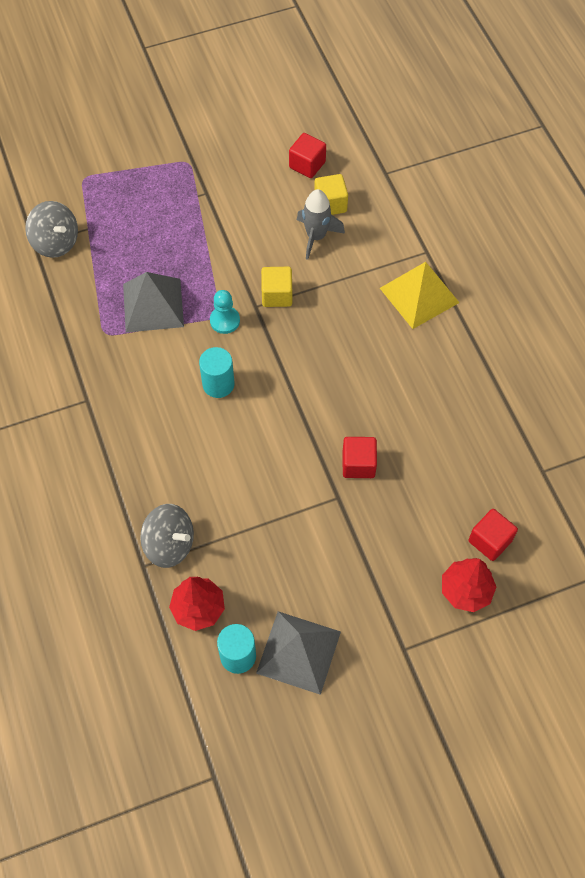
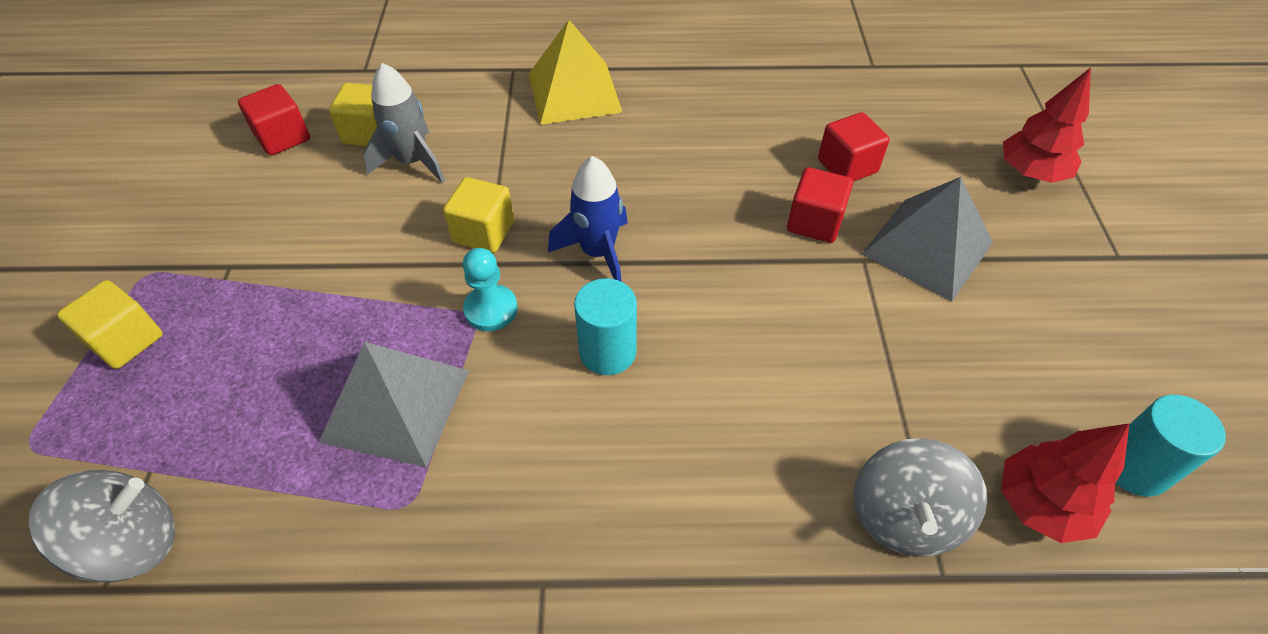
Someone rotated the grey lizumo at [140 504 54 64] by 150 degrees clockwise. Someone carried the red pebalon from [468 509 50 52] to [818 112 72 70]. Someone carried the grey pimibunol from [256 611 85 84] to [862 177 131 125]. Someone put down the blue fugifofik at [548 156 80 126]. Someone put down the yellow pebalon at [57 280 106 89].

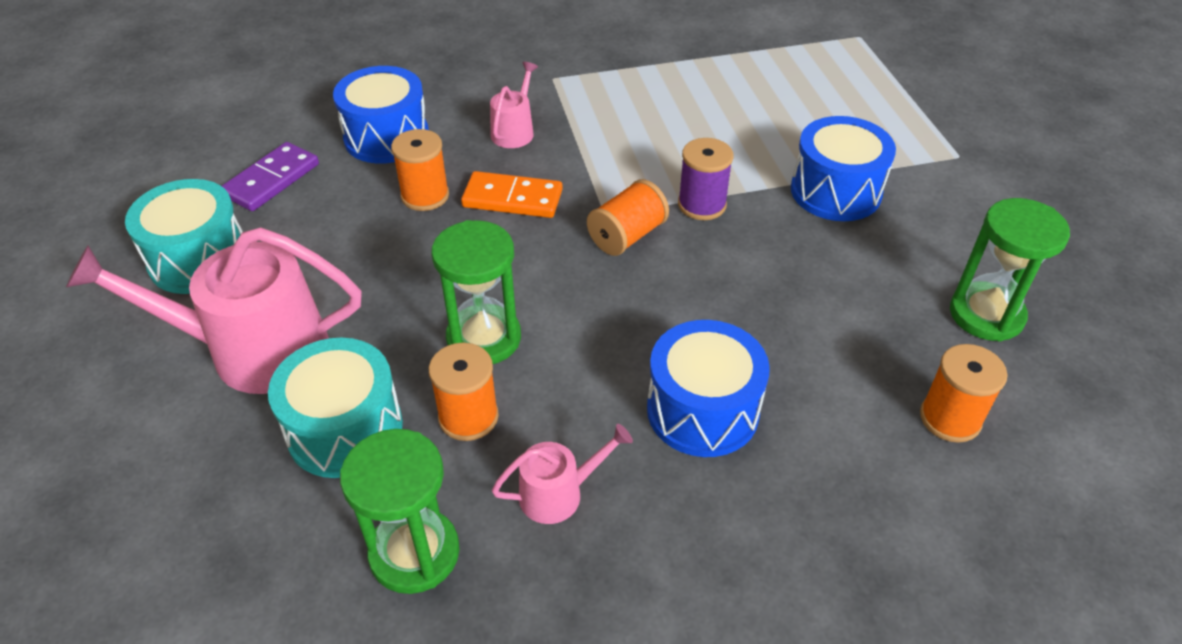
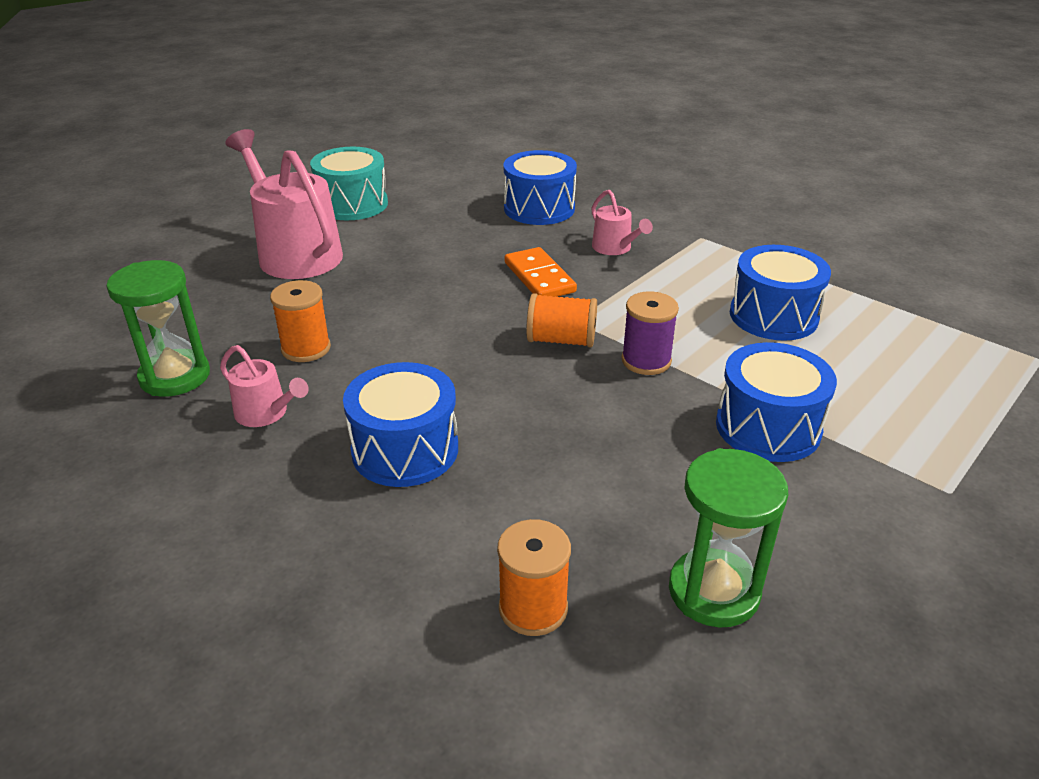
Someone rotated the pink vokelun at [490 62 48 86] by 75 degrees clockwise. Someone took away the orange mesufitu at [391 129 58 82]. Someone took away the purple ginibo at [222 142 97 69]. Someone took away the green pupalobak at [431 220 90 144]. Someone took away the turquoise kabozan at [268 338 135 140]. Someone put down the blue kabozan at [730 245 101 96].

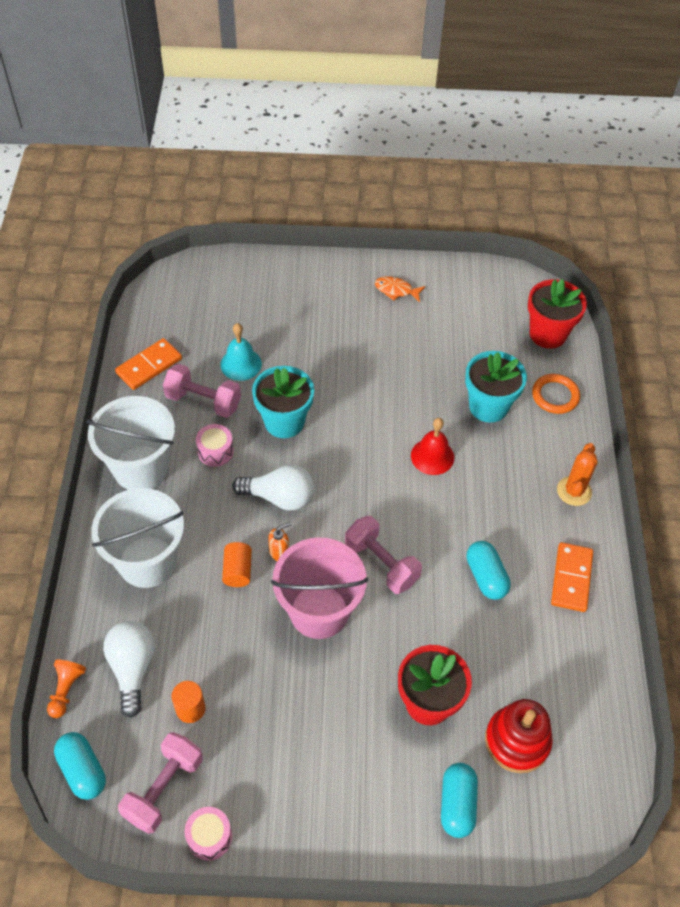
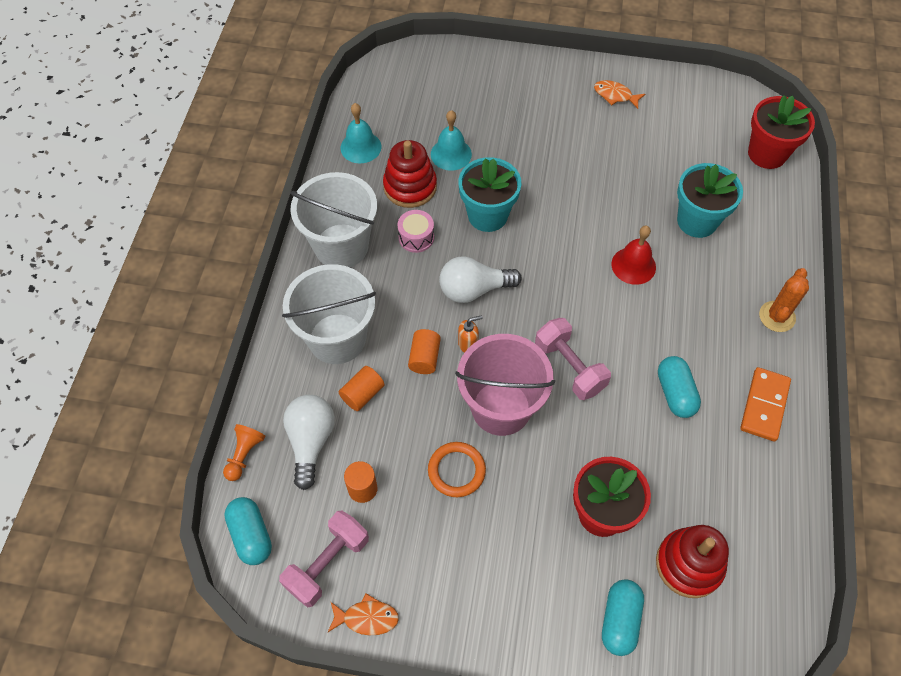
Someone swapped the orange ginibo at [115 338 67 52] for the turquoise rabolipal at [341 103 40 60]. Someone swapped the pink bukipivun at [163 364 78 54] for the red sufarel at [383 140 54 68]. Someone carried the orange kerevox from [532 374 48 40] to [428 442 58 55]. Someone rotated the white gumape at [232 464 82 46] by 150 degrees clockwise. Someone swapped the pink kabozan at [185 807 47 54] for the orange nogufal at [328 593 71 42]. Someone put down the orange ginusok at [339 366 46 45].

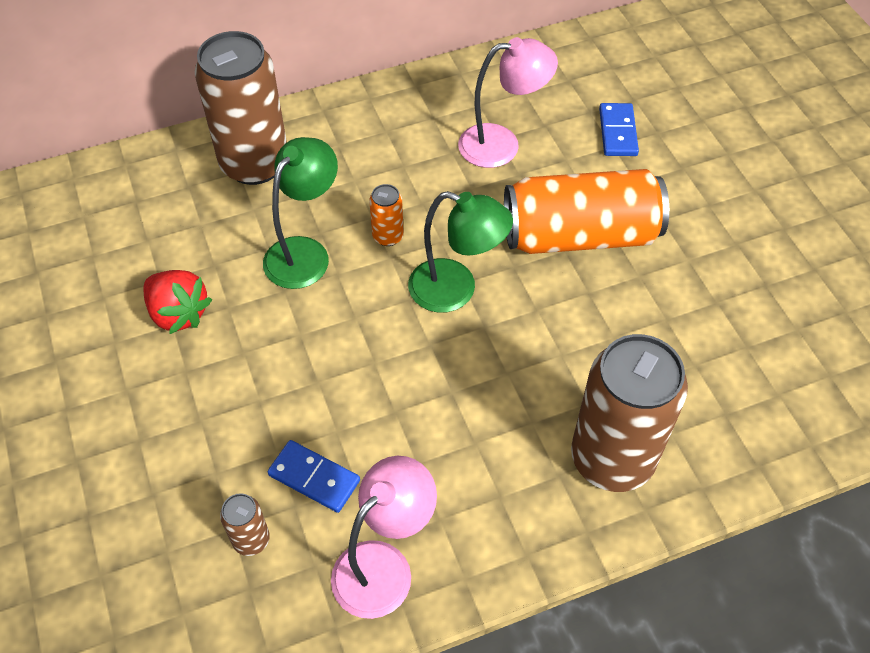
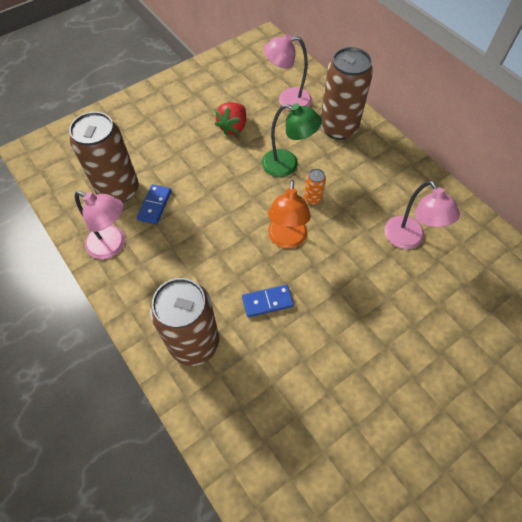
Someone carried the blue ginibo from [599 103 40 53] to [242 285 52 32]. Someone took away the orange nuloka at [504 169 165 85]. Someone repainted the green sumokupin at [408 191 105 122], which became the orange sumokupin at [268 180 43 69]. Someone scaled the brown nuloka at [220 493 50 63] by 2.36. Someone put down the pink sumokupin at [263 34 49 77].

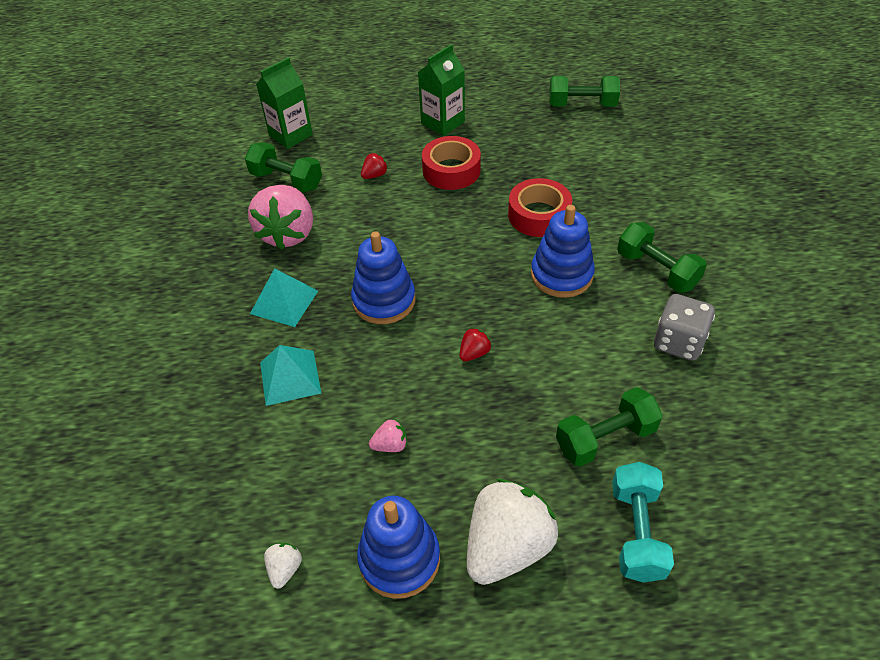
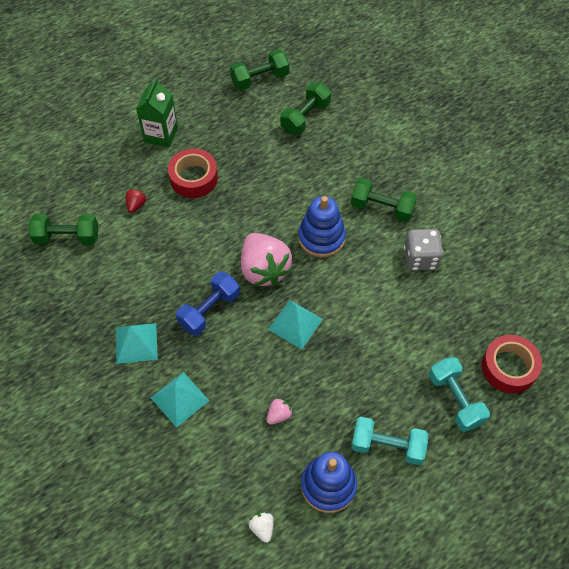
Someone took away the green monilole at [256 57 57 92]. Someone carried the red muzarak from [508 178 64 59] to [482 335 60 59]. Someone carried the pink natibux from [248 185 65 65] to [241 233 51 53]. Someone swapped the blue sufarel at [351 231 65 93] for the blue bukipivun at [176 272 64 64]. Someone swapped the red natibux at [460 328 32 34] for the turquoise pimibunol at [268 300 55 50]. Someone carried the green bukipivun from [556 387 107 80] to [280 82 51 53]. Someone swapped the white natibux at [467 479 91 106] for the turquoise bukipivun at [351 417 77 48].

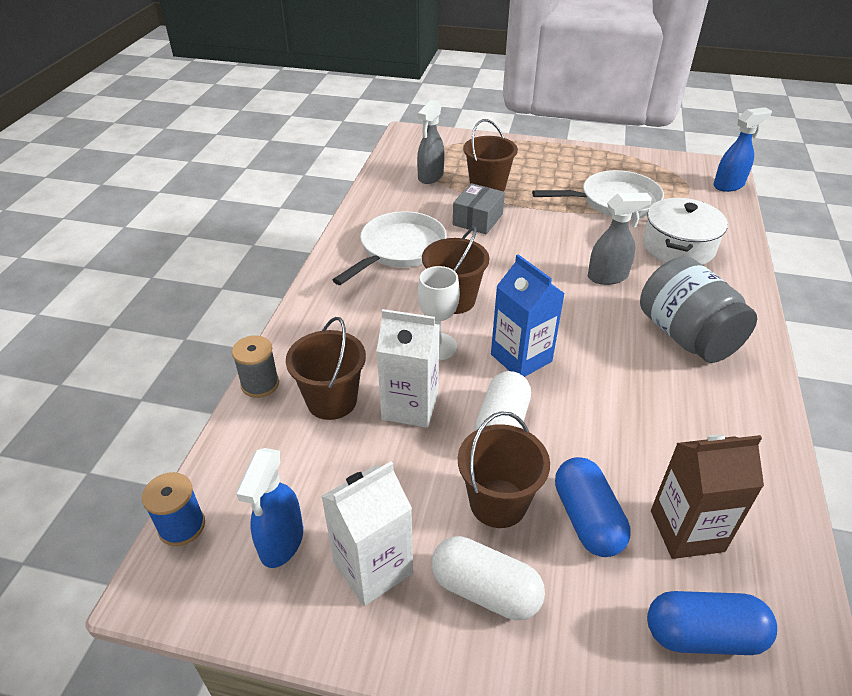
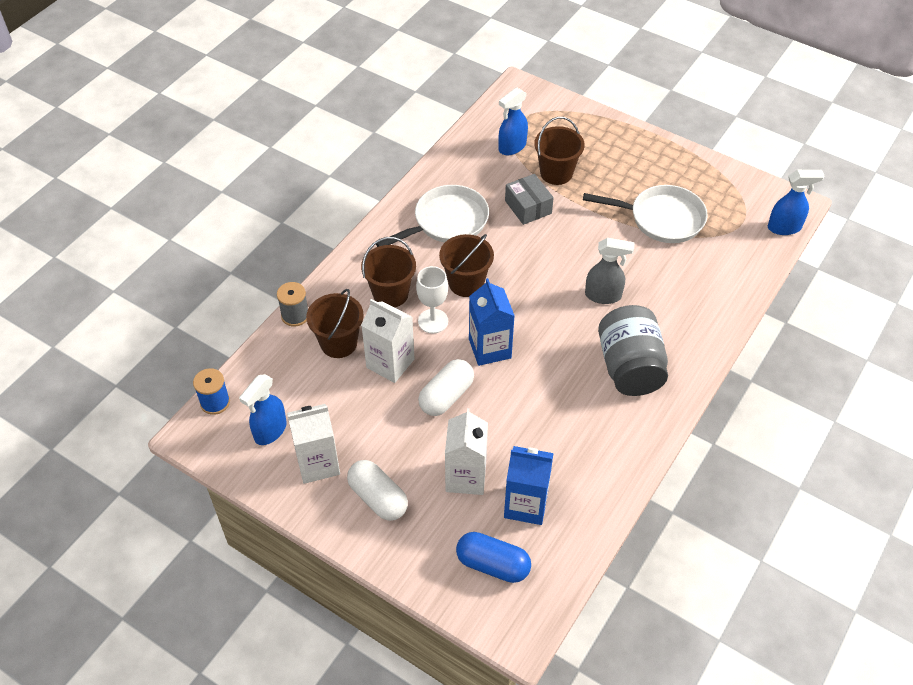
Someone repainted the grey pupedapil at [417 100 28 84], which became the blue pupedapil at [499 87 29 68]. Someone rotated the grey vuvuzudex at [453 183 52 51] by 75 degrees counterclockwise. Someone took away the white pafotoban at [643 198 85 67]. Someone carried the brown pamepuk from [458 411 92 117] to [361 237 55 70]. Someone repainted the brown monilole at [651 435 113 124], which became the blue monilole at [504 446 50 79]. Someone swapped the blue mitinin at [555 457 76 100] for the white monilole at [445 408 43 87].

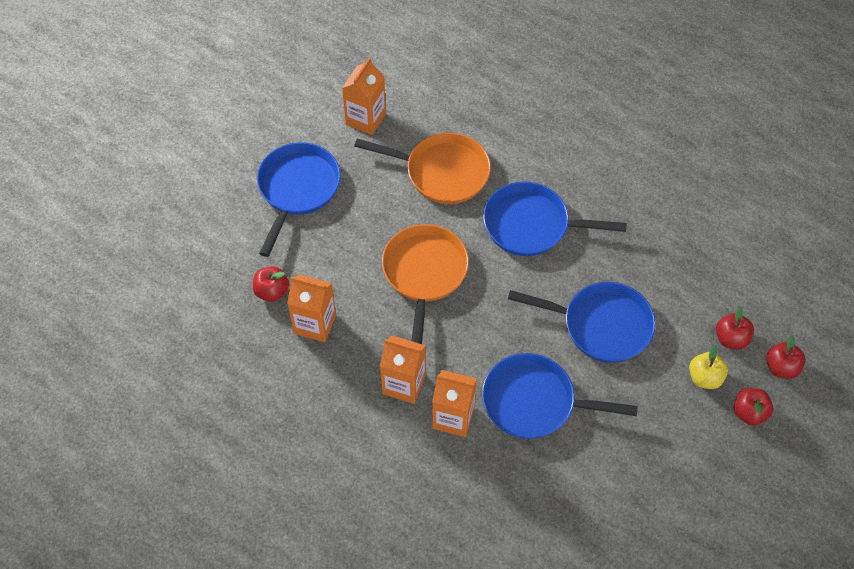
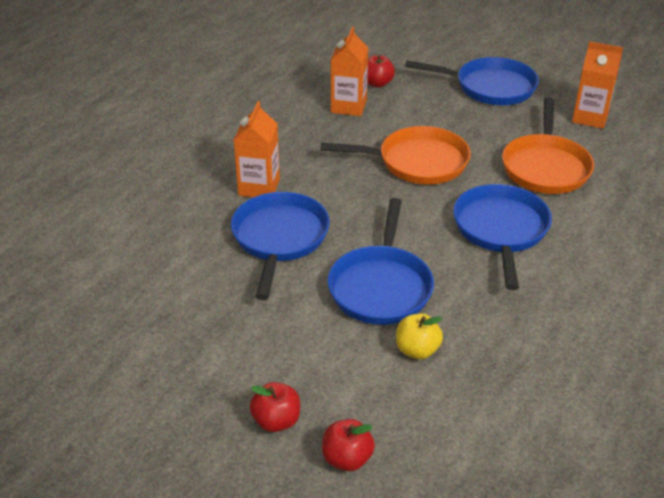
Someone took away the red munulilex at [716 306 38 43]. Someone took away the orange monilole at [380 335 46 69]. Someone carried the yellow munulilex from [689 346 39 43] to [396 313 47 46].

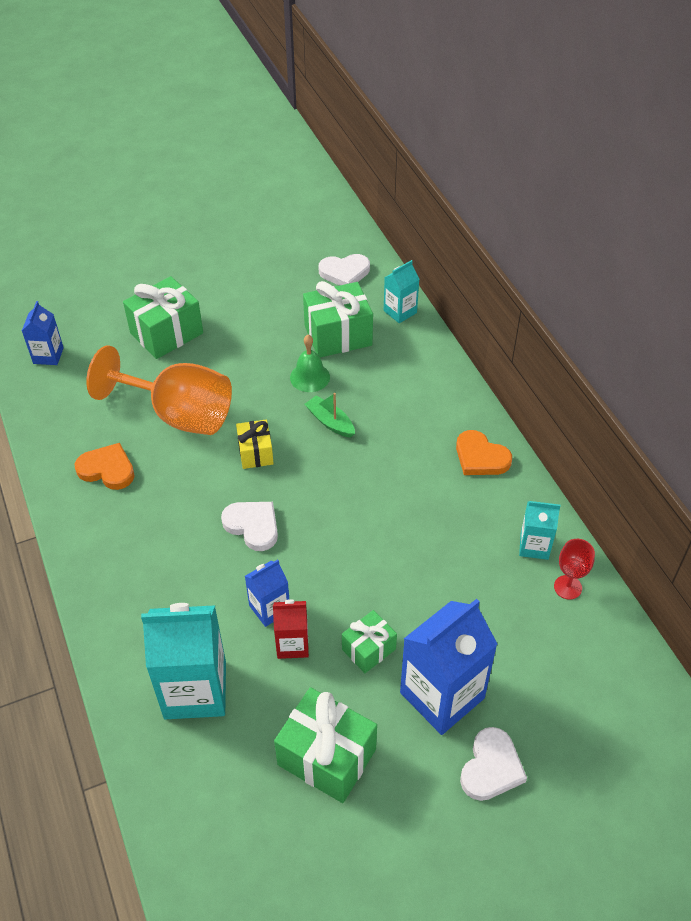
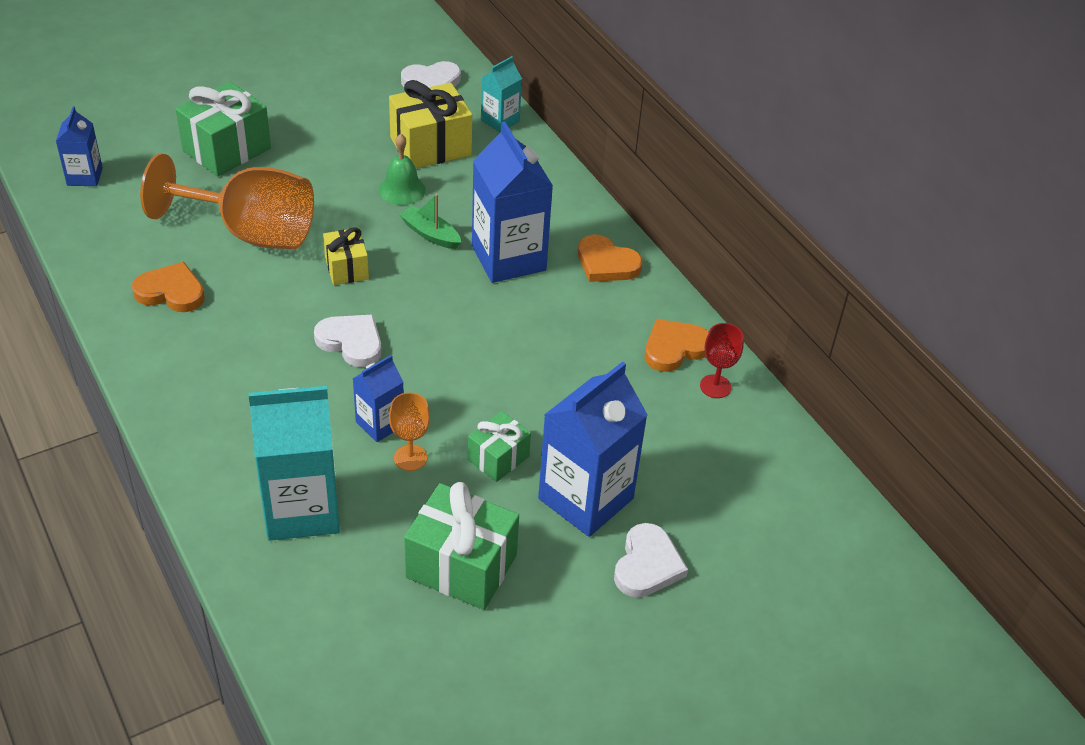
Someone repainted the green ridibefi at [303 281 70 76], which became the yellow ridibefi at [389 80 83 88]. Someone swapped the turquoise monilole at [519 501 42 59] for the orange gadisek at [645 319 64 53]. Someone swapped the red monilole at [273 599 36 60] for the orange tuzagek at [389 392 41 79]. Someone put down the blue monilole at [472 122 81 161].

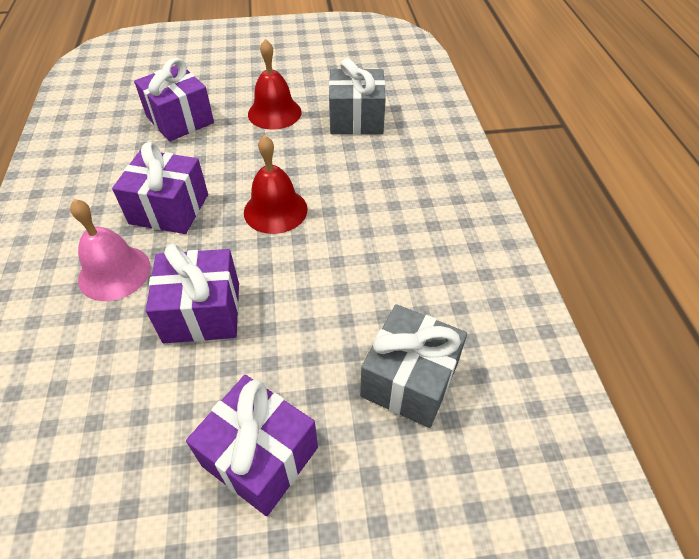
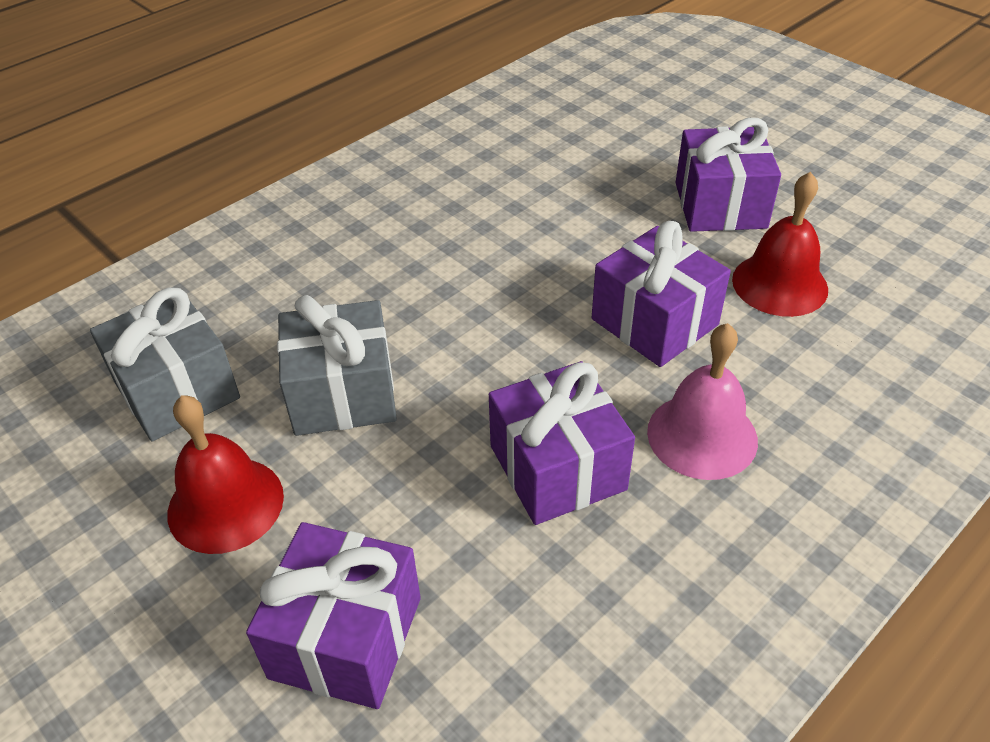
Someone carried the red rabolipal from [244 135 64 99] to [732 172 96 145]. Someone carried the grey ridibefi from [360 304 107 124] to [277 295 120 141].

